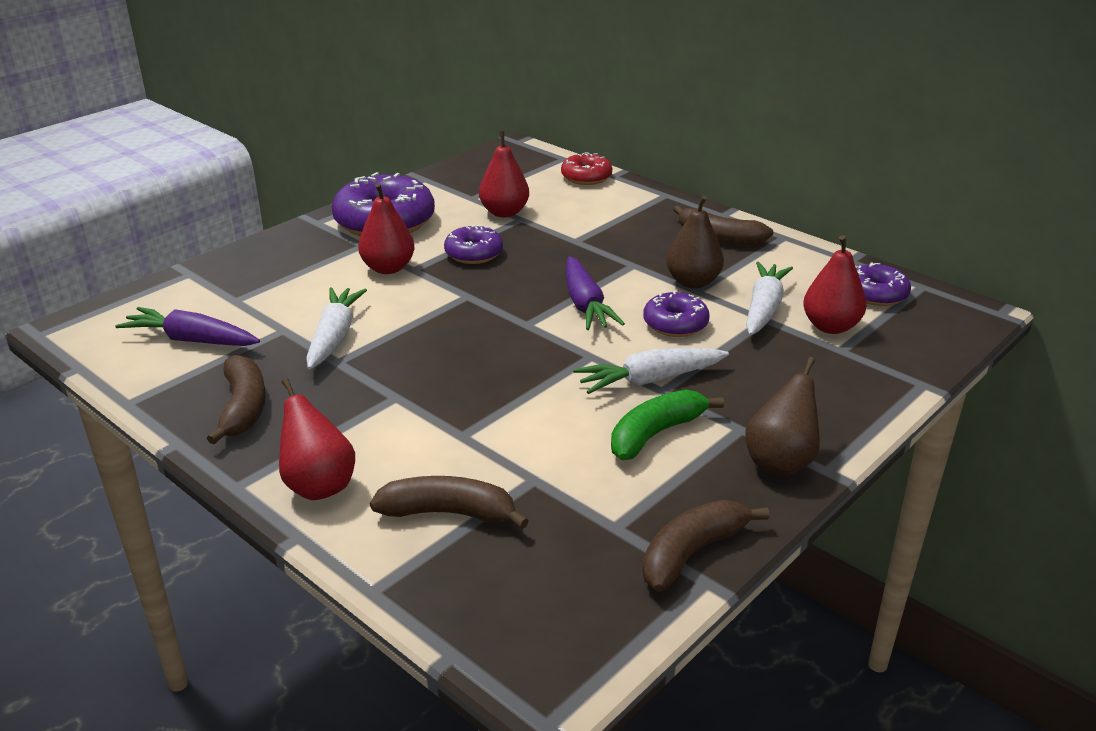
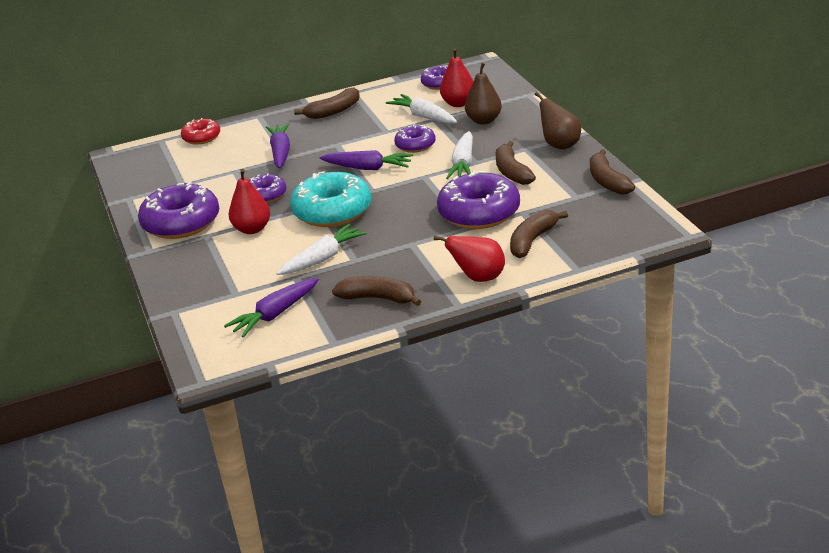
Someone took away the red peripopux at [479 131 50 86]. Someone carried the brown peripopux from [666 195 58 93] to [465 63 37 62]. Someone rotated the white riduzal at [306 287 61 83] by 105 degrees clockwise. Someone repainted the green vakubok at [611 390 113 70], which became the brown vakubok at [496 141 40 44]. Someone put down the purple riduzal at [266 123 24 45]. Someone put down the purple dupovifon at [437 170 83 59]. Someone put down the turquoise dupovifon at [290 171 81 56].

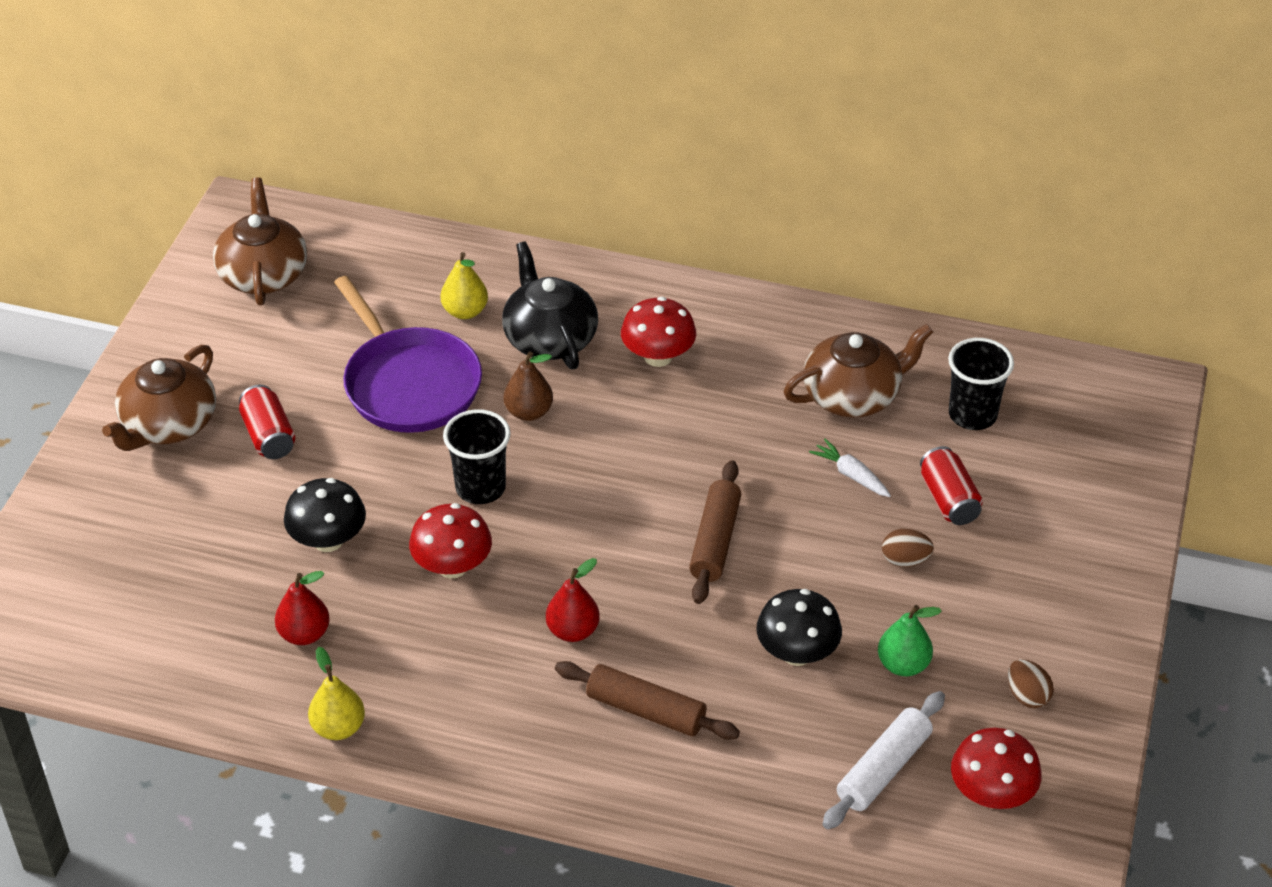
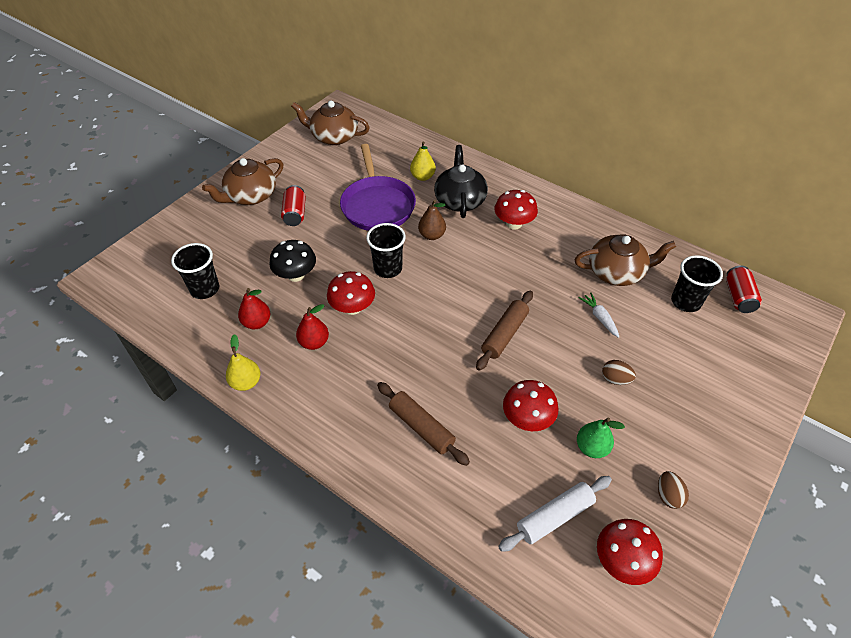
Someone rotated the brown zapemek at [213 177 94 129] by 90 degrees counterclockwise. Someone carried the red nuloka from [920 446 63 79] to [726 266 36 47]. Someone carried the red peripopux from [546 558 54 84] to [296 304 33 46]. Someone repainted the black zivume at [757 589 85 77], which became the red zivume at [503 380 56 51]. Someone put down the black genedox at [171 243 48 56].

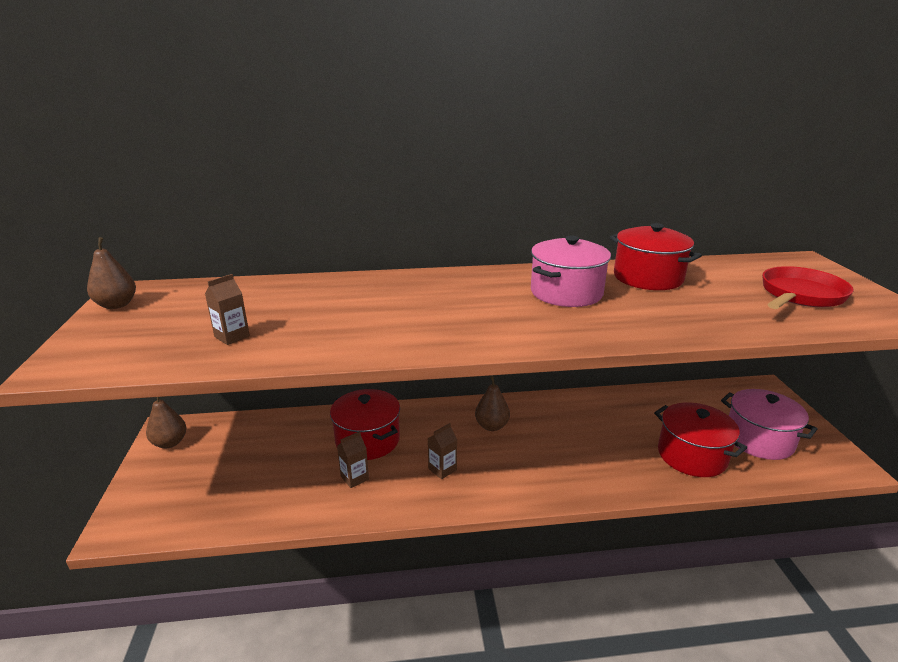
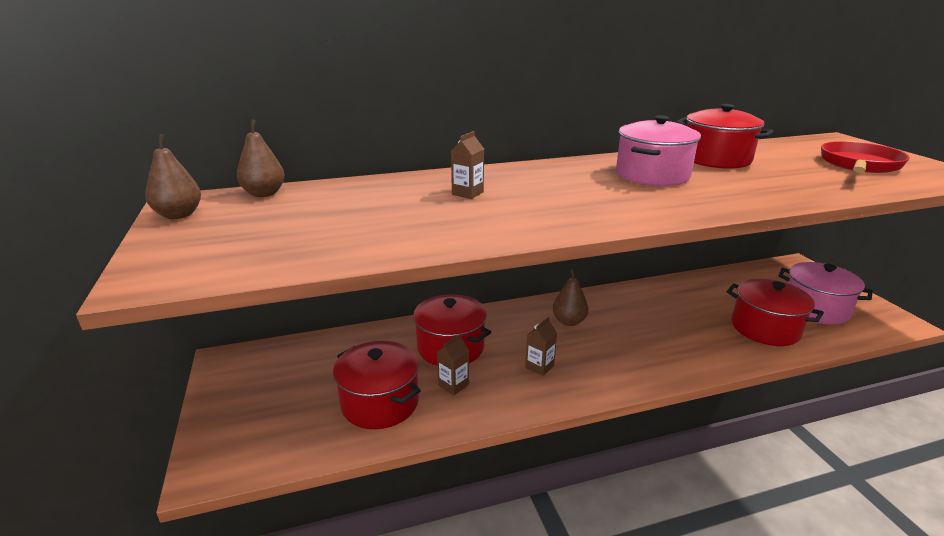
Someone carried the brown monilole from [205 274 45 71] to [451 131 33 68]. Someone carried the brown peripopux from [146 397 41 51] to [237 119 48 78]. Someone put down the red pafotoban at [333 341 88 88].

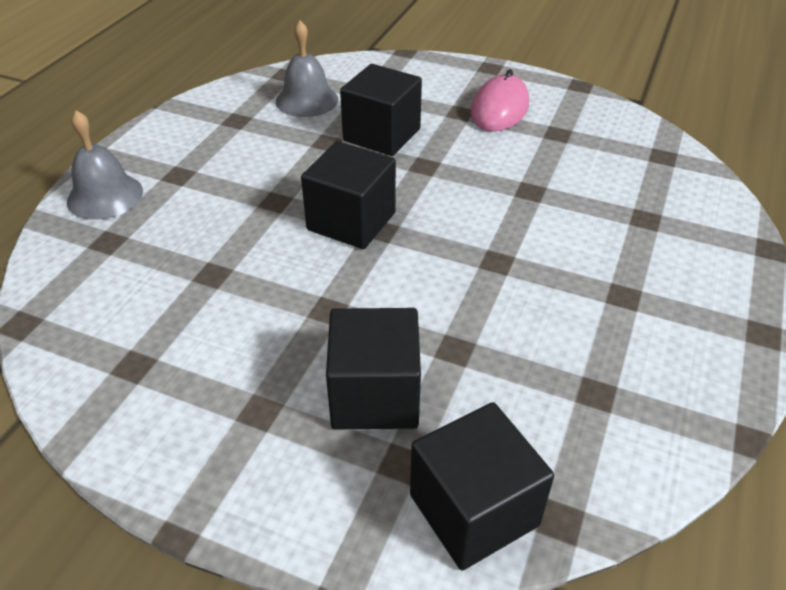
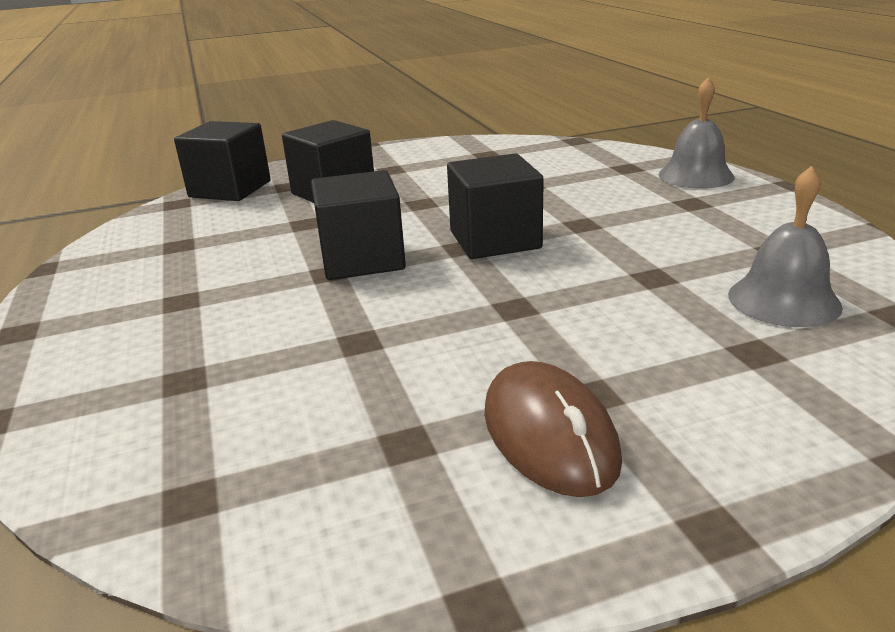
Someone carried the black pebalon from [340 64 82 92] to [311 170 95 110]. Someone repainted the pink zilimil at [471 69 58 63], which became the brown zilimil at [484 361 138 136].

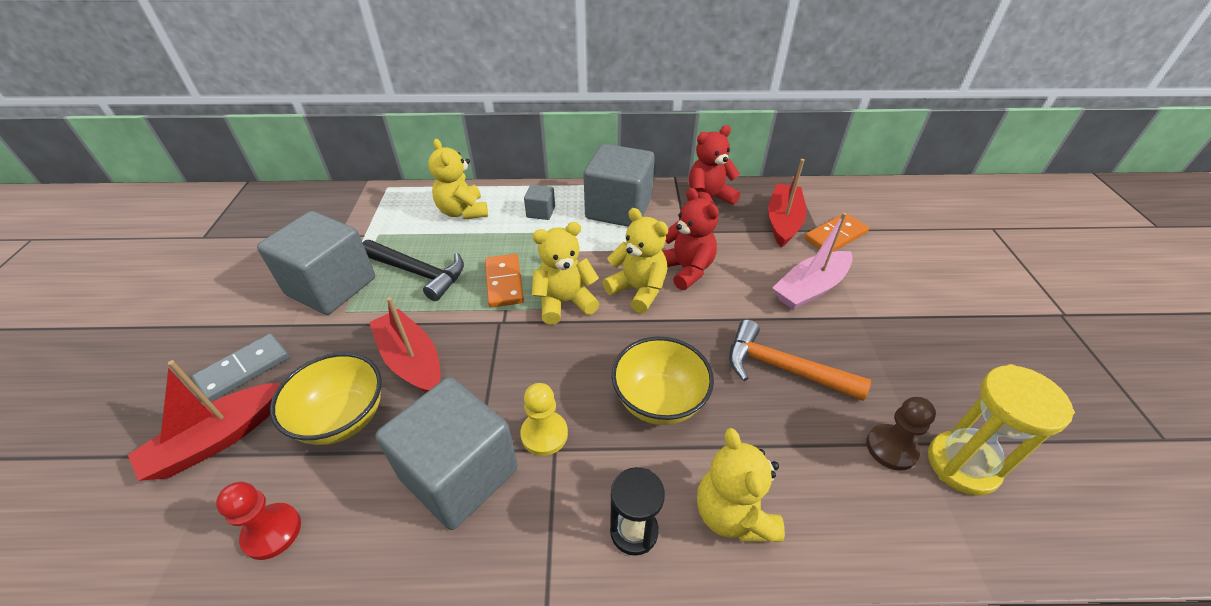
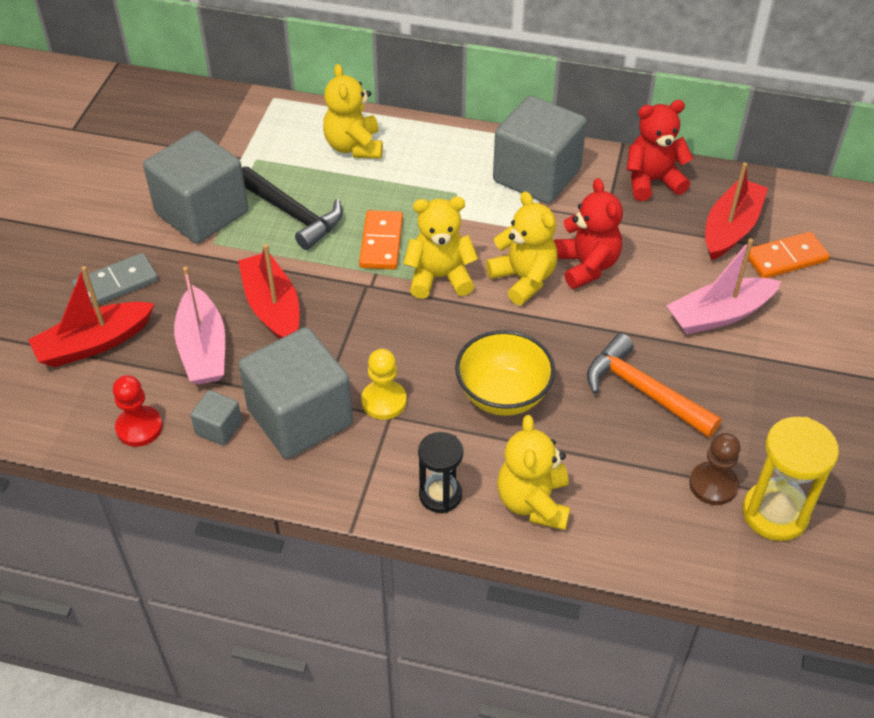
Someone carried the grey pebalon from [524 185 31 35] to [190 390 52 56]. Someone swapped the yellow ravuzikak at [270 352 112 93] for the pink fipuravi at [174 267 51 118].

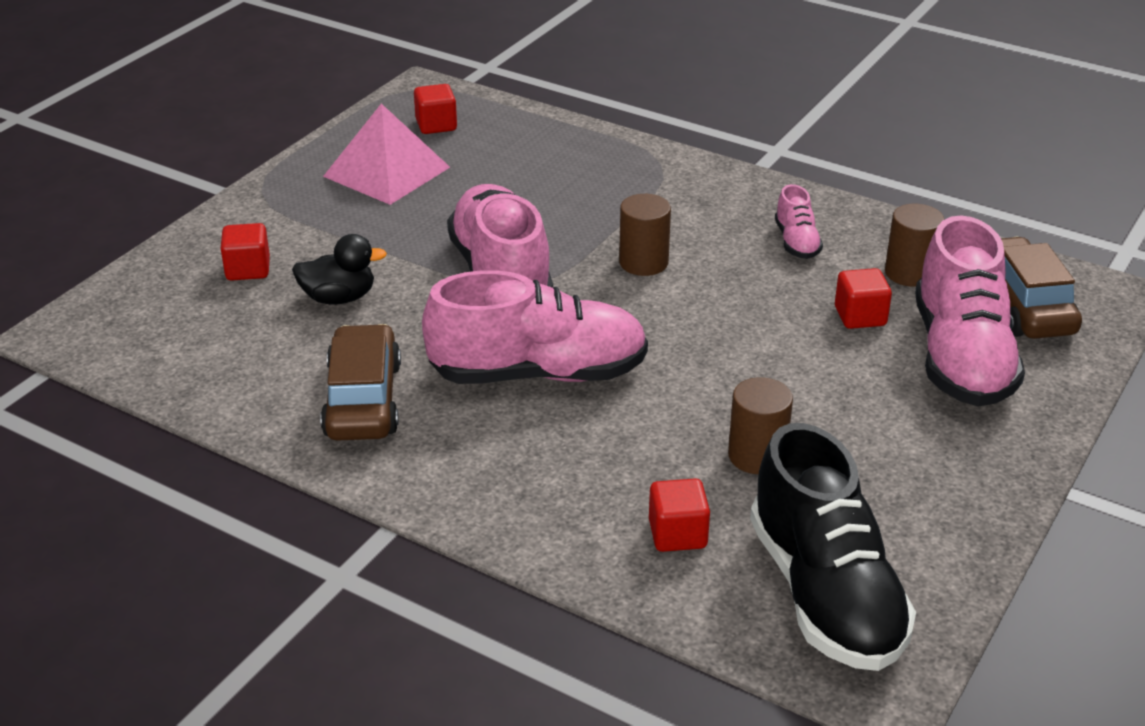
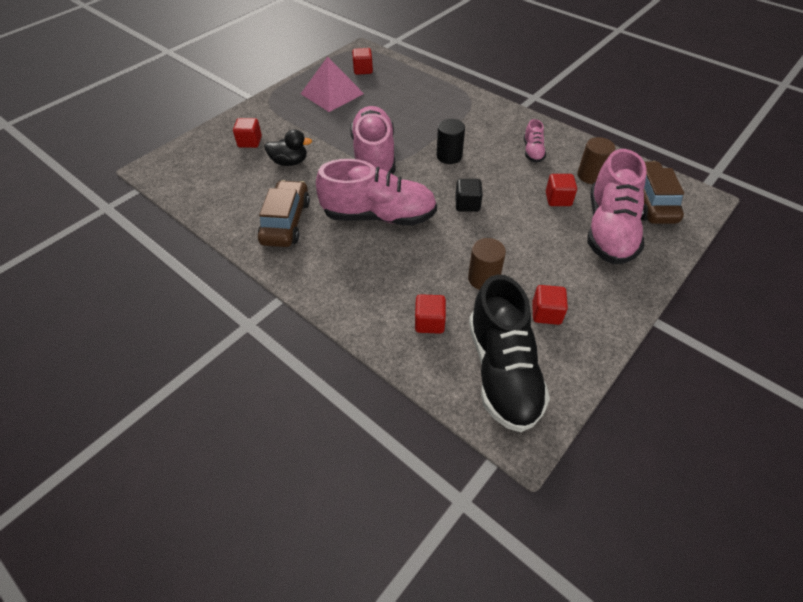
Someone repainted the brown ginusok at [619 194 52 82], which became the black ginusok at [437 119 28 45]. Someone put down the black pebalon at [455 179 28 33]. Someone put down the red pebalon at [532 285 36 40].

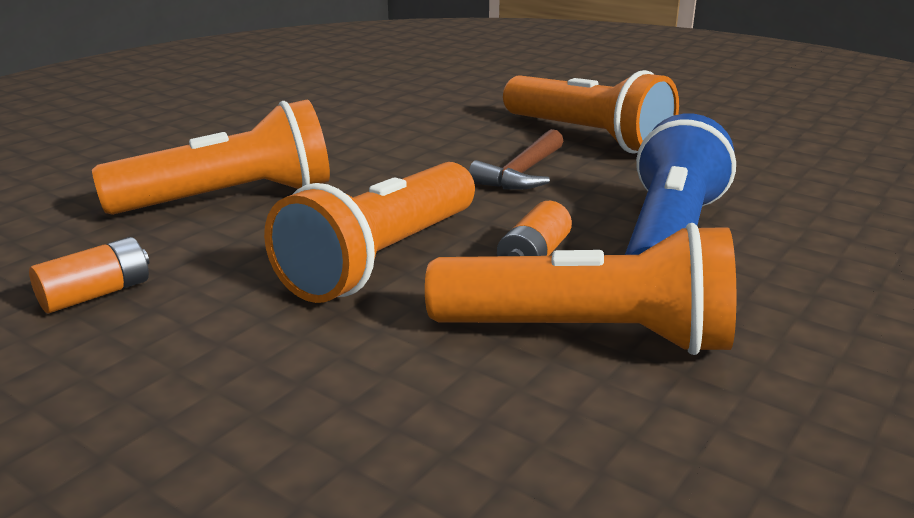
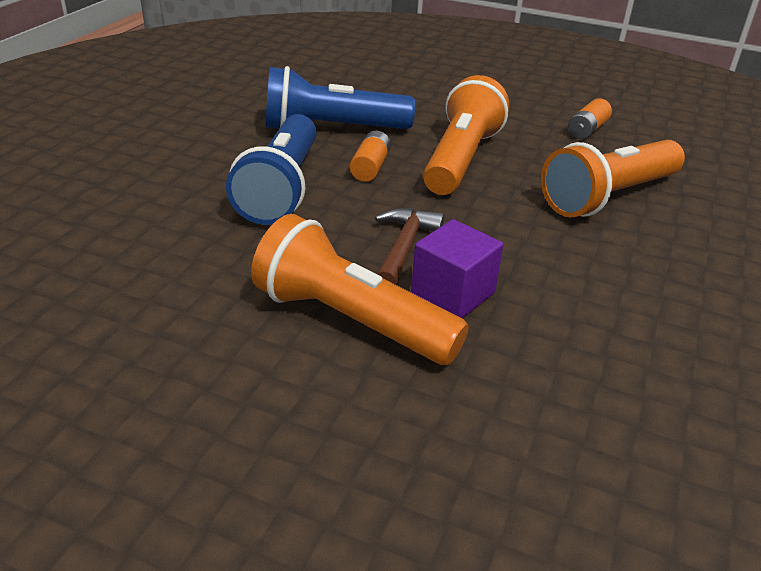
Someone repainted the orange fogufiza at [425 223 311 132], which became the blue fogufiza at [266 66 149 63]. Someone put down the purple pebalon at [411 219 92 99].

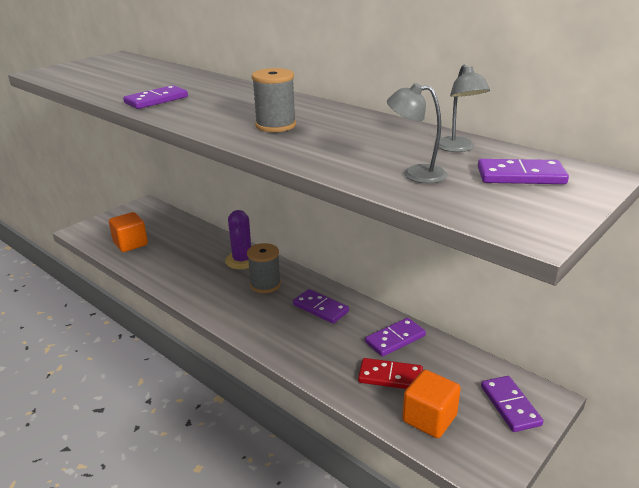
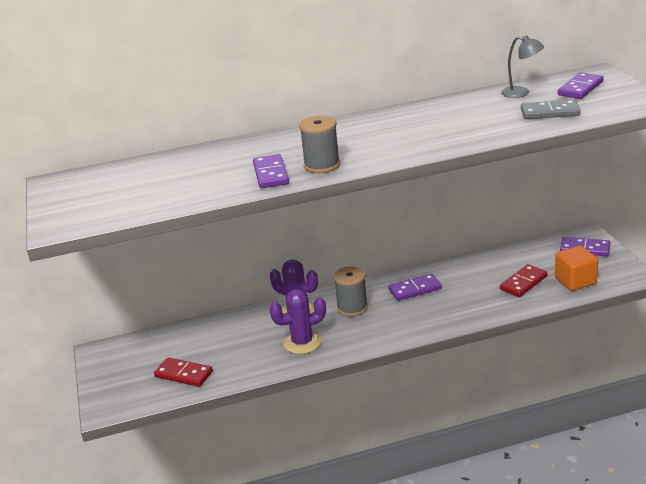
Someone carried the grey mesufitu from [252 68 44 64] to [299 115 41 58]. Someone swapped the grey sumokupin at [387 83 60 100] for the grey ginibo at [521 100 60 19]. Someone swapped the orange pebalon at [109 212 39 40] for the red ginibo at [154 357 59 30]. Someone took away the purple ginibo at [365 318 61 39]. Someone put down the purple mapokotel at [269 289 57 65].

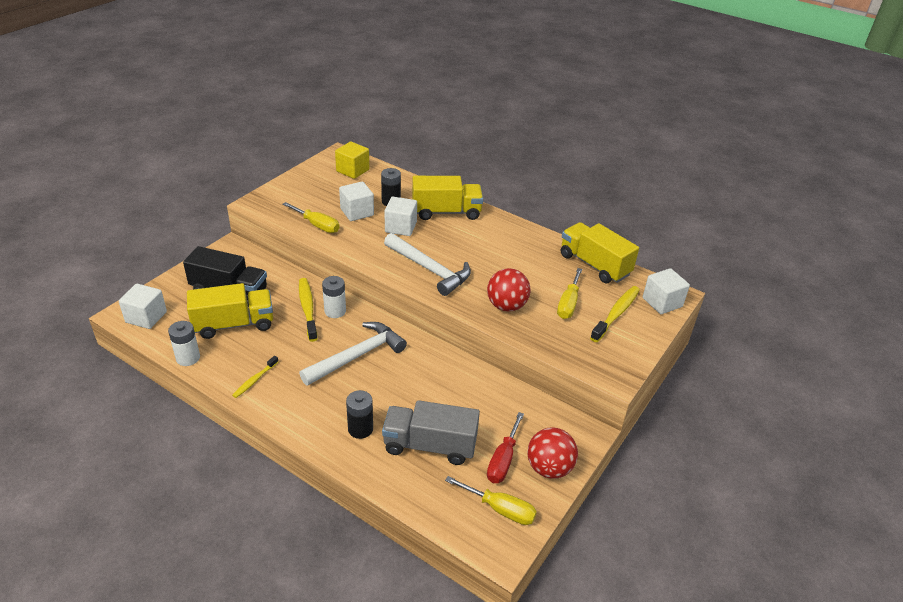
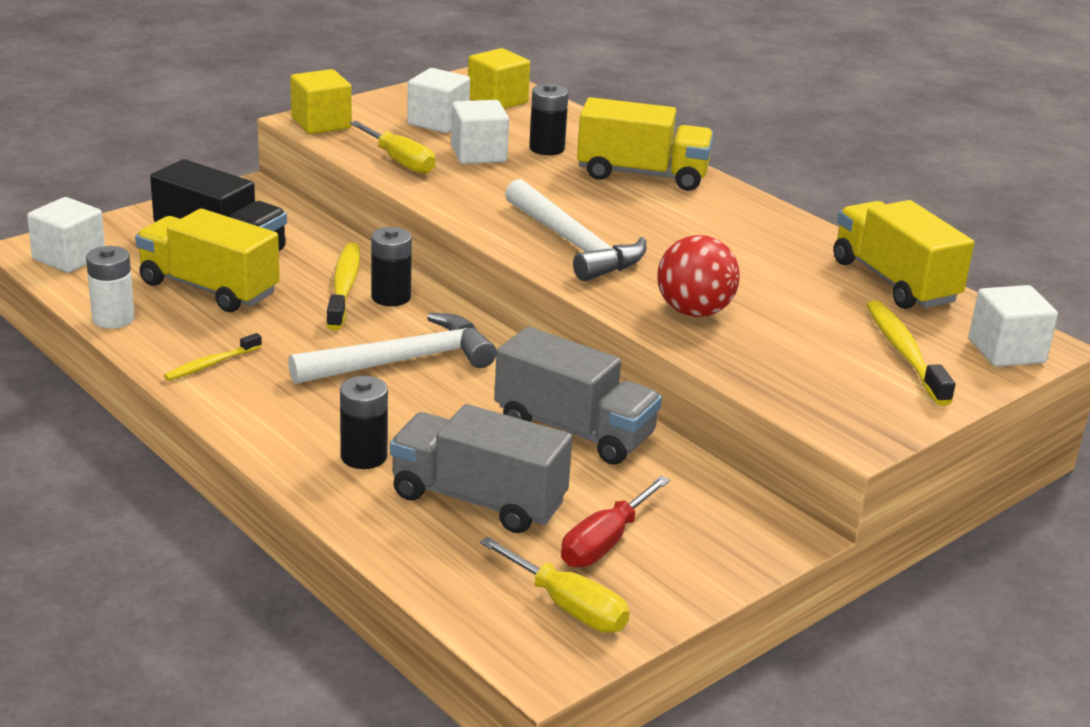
Someone carried the white pebalon from [385 197 32 39] to [407 68 63 65]. Someone took away the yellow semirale at [557 268 25 51]. Someone repainted the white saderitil at [322 276 24 42], which became the black saderitil at [371 227 41 79]. Someone rotated the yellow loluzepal at [187 283 86 56] by 150 degrees counterclockwise. Someone rotated the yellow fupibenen at [590 286 50 56] by 60 degrees counterclockwise. Someone took away the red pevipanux at [527 427 51 52]. Someone put down the yellow pebalon at [290 69 62 65]. Someone put down the grey loluzepal at [494 327 168 138].

